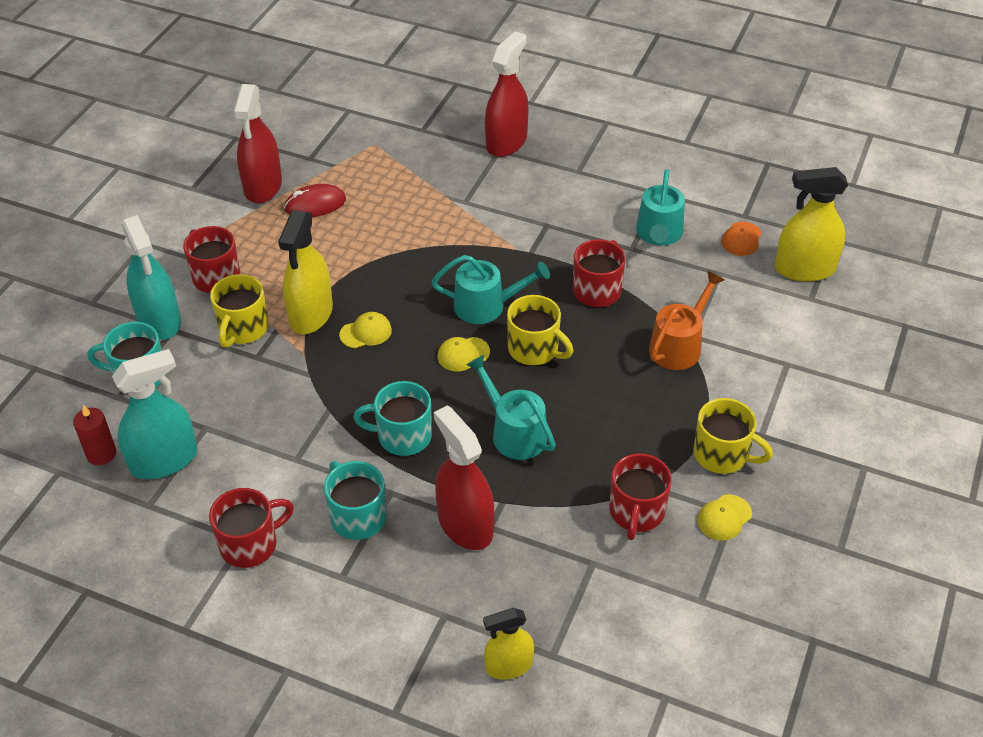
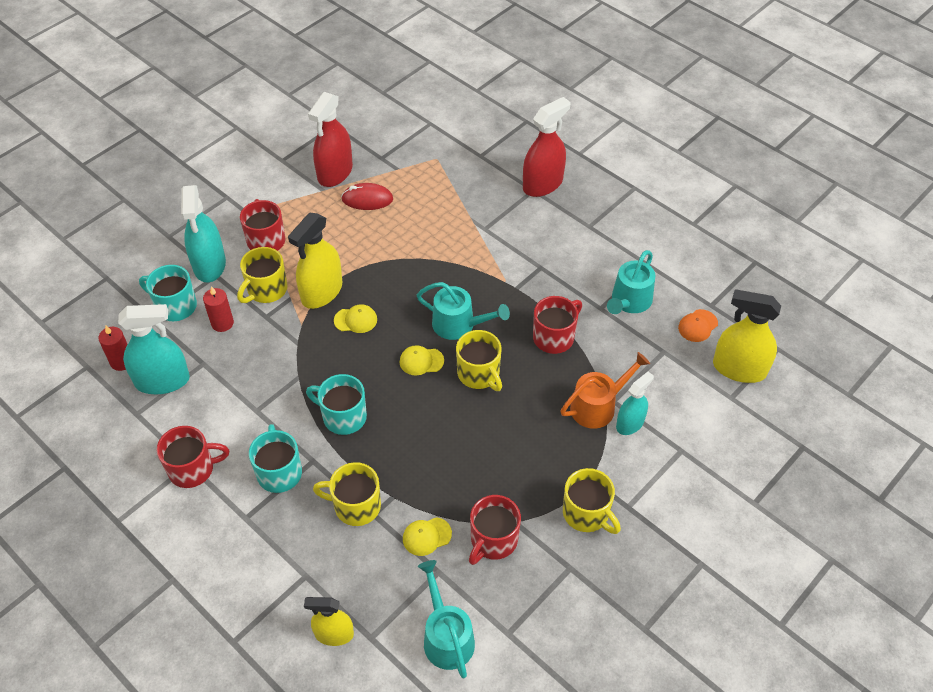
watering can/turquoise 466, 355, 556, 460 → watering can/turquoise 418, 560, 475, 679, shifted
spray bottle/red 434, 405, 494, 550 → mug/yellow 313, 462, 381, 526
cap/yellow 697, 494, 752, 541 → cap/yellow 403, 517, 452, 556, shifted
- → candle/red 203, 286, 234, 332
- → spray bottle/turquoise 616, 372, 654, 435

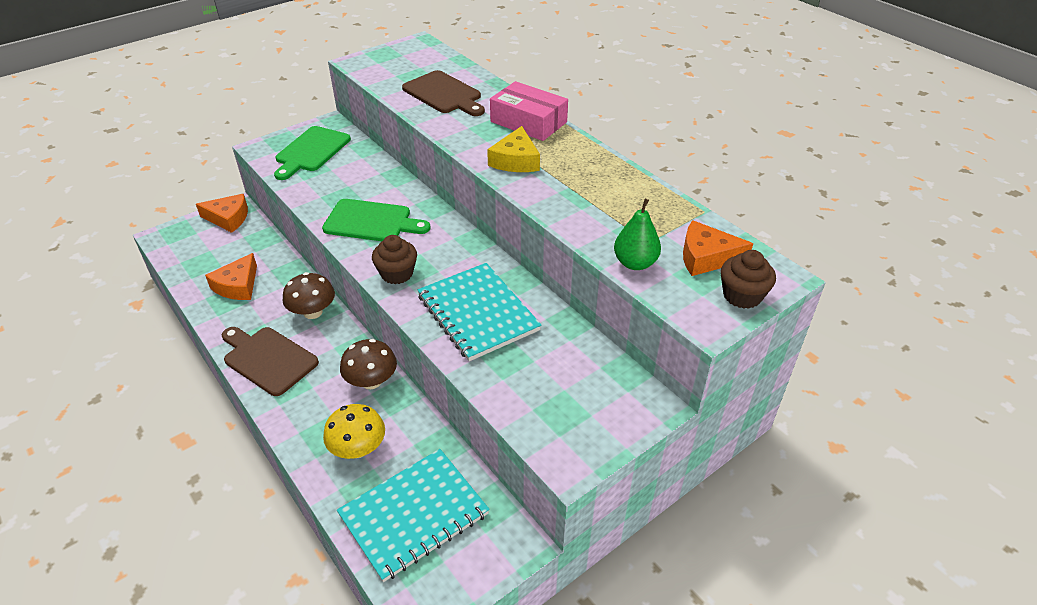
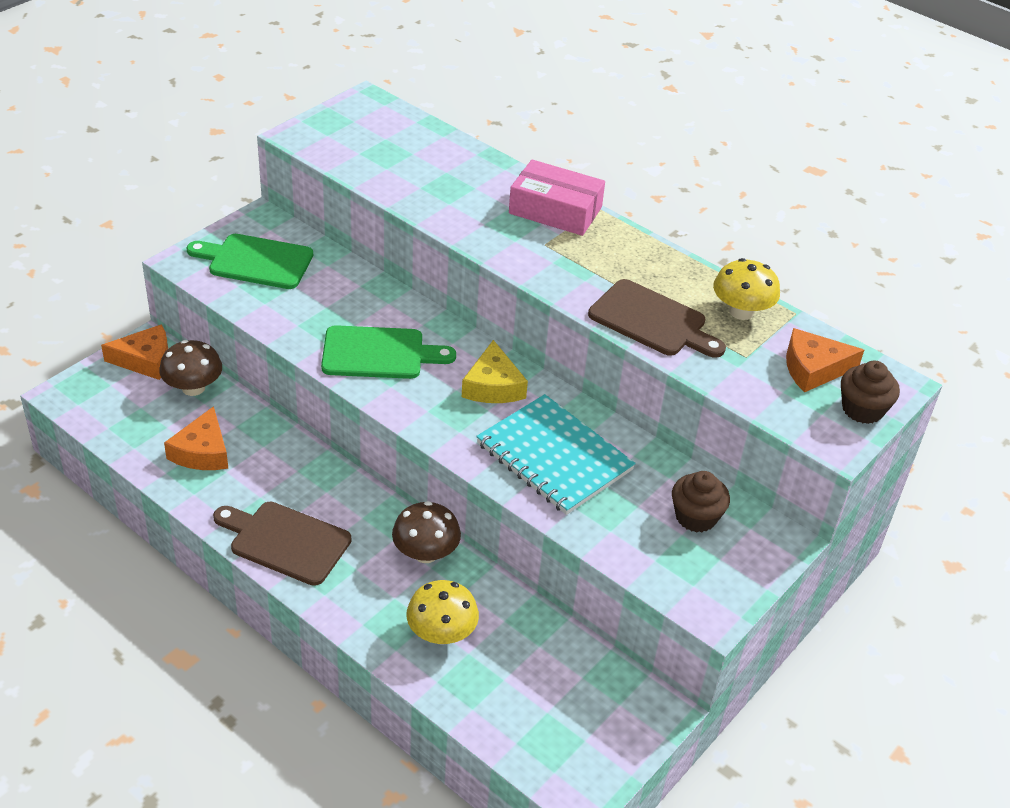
cutting board/brown 402, 70, 485, 116 → cutting board/brown 588, 279, 726, 358, shifted
cutting board/green 274, 126, 351, 180 → cutting board/green 186, 234, 313, 289, 90 degrees clockwise
cheese/yellow 487, 126, 540, 172 → cheese/yellow 462, 340, 528, 403, shifted
pear/green 614, 199, 661, 270 → -
cupcake/brown 372, 235, 417, 284 → cupcake/brown 672, 471, 730, 532, shifted
mushroom/brown 283, 272, 335, 319 → mushroom/brown 159, 340, 222, 396, shifted
notebook/turquoise 337, 449, 490, 582 → -
- → mushroom/yellow 713, 258, 780, 320

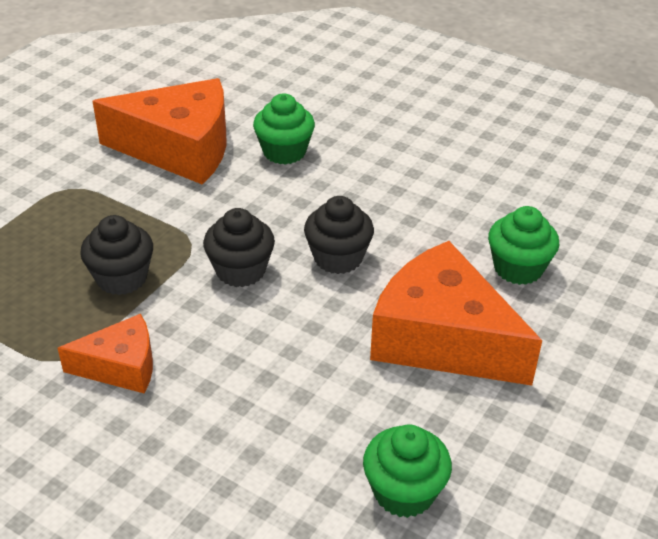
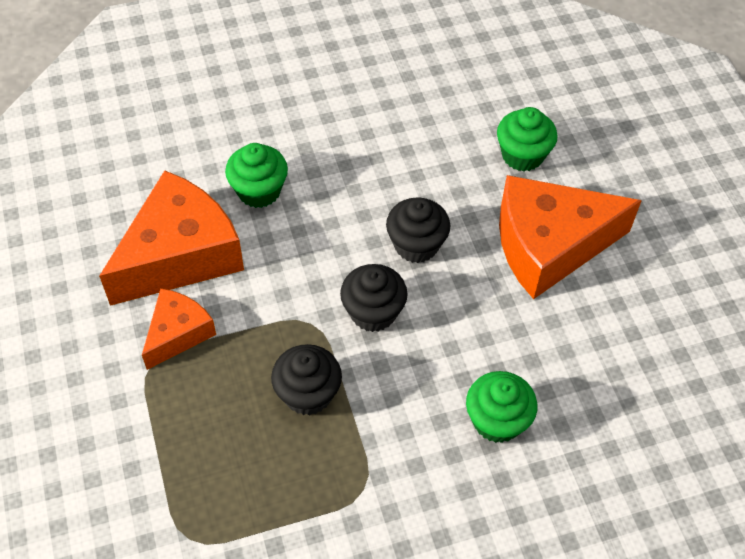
cheese/orange 58, 314, 153, 393 → cheese/orange 142, 288, 216, 370, shifted
cupcake/green 363, 424, 452, 518 → cupcake/green 466, 371, 537, 443, shifted

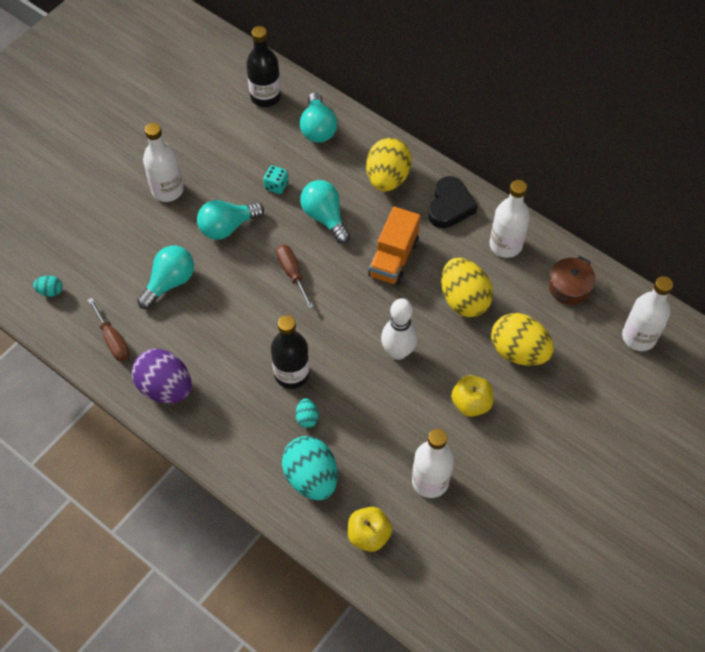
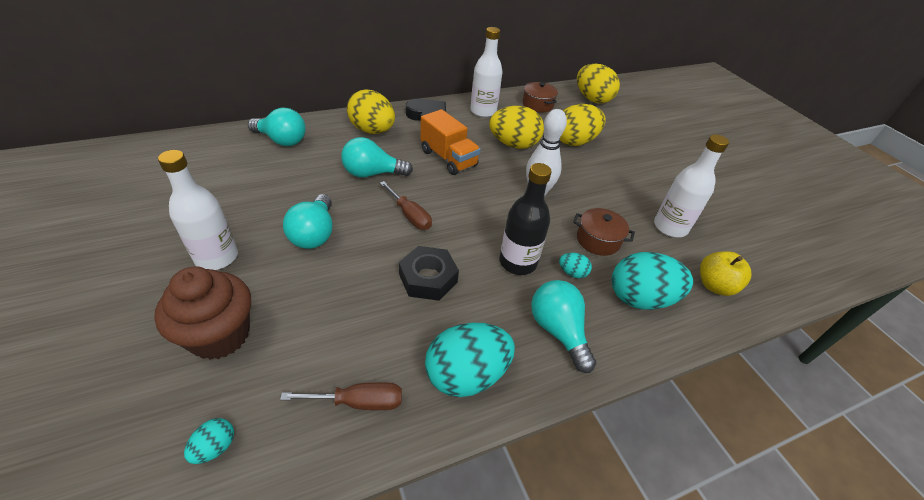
bottle/black 246, 26, 281, 107 → -
dice/turquoise 263, 165, 289, 194 → -
screwdriver/brown 277, 245, 314, 309 → screwdriver/brown 380, 181, 432, 230, 135 degrees counterclockwise
light bulb/turquoise 137, 246, 194, 309 → light bulb/turquoise 531, 280, 596, 373, shifted
bottle/white 622, 276, 673, 351 → egg/yellow 577, 64, 620, 104
egg/purple 132, 349, 192, 403 → egg/turquoise 425, 323, 515, 397
apple/yellow 451, 375, 493, 417 → -
- → pot/brown 573, 208, 635, 256
- → nut/black 399, 246, 459, 301
- → cupcake/brown 154, 266, 251, 360

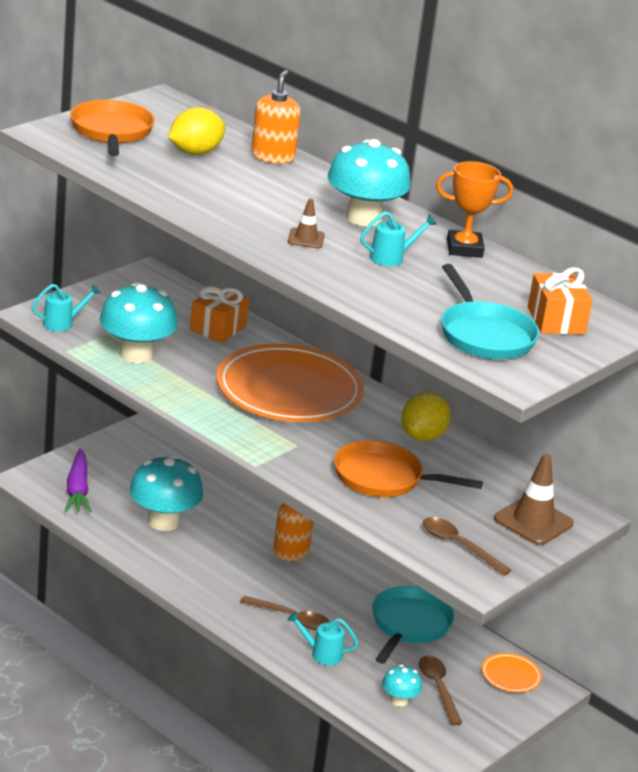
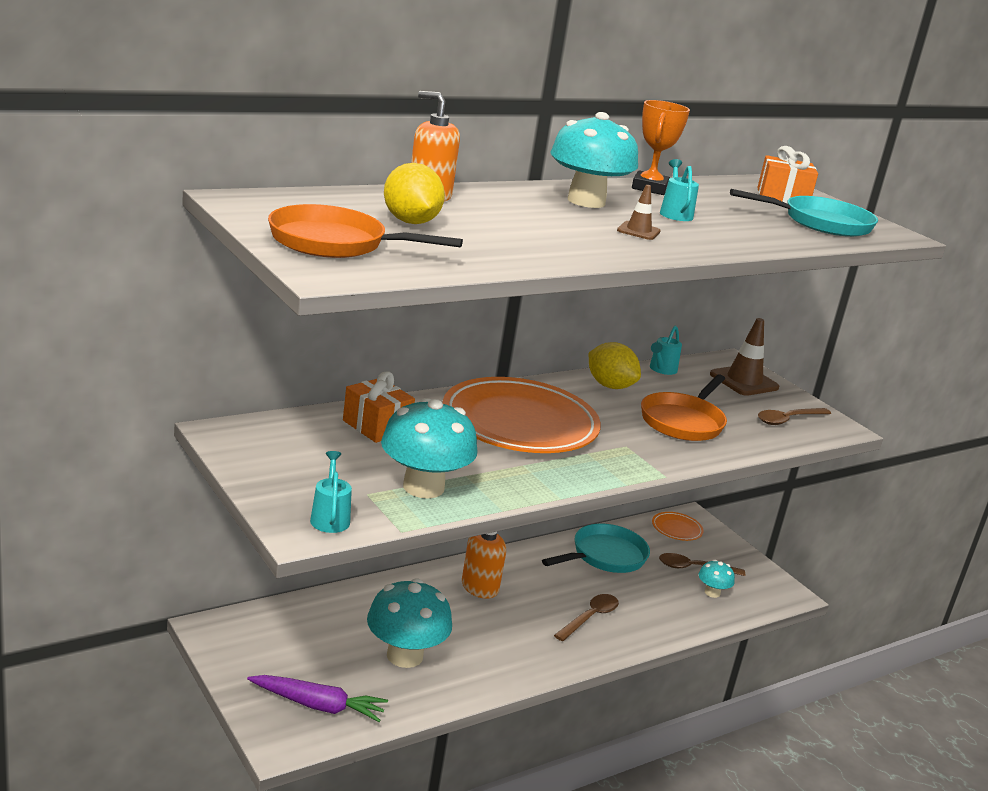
pan/turquoise 372, 586, 454, 664 → pan/turquoise 542, 524, 650, 573, 105 degrees clockwise
watering can/turquoise 287, 612, 359, 665 → watering can/turquoise 650, 326, 682, 375, shifted

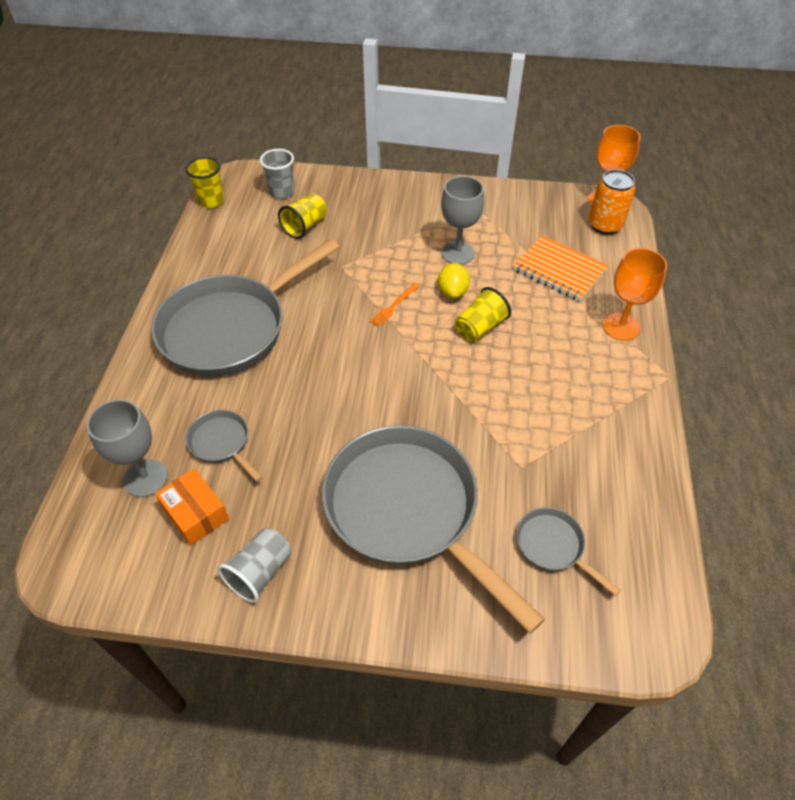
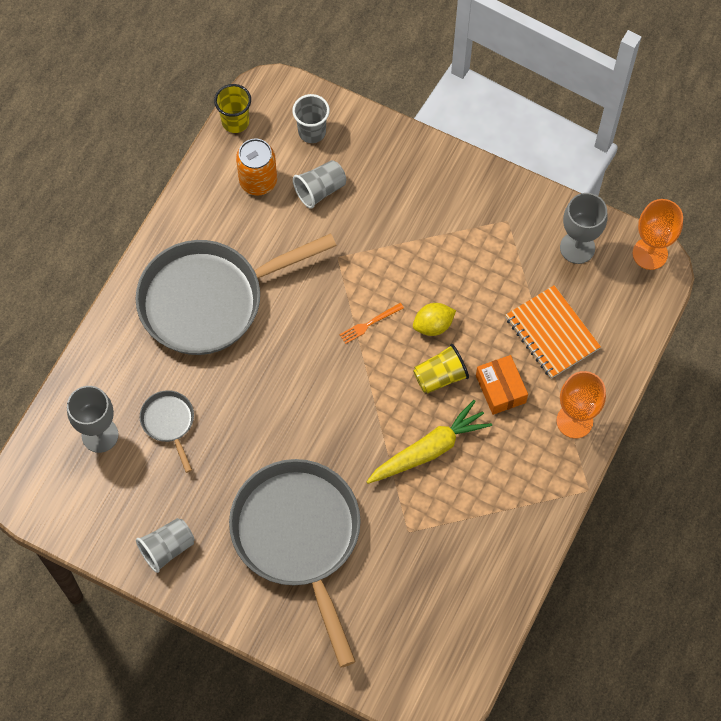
can/orange 589, 170, 635, 234 → can/orange 236, 139, 277, 196, shifted
goblet/grey 441, 176, 484, 265 → goblet/grey 560, 193, 607, 264, shifted
cup/yellow 278, 193, 327, 239 → cup/grey 293, 160, 346, 209
lemon/yellow 438, 263, 470, 299 → lemon/yellow 413, 303, 456, 336, 45 degrees clockwise
box/orange 155, 468, 229, 545 → box/orange 476, 355, 528, 415, shifted
pan/grey 516, 507, 621, 596 → -
- → carrot/yellow 366, 400, 492, 484

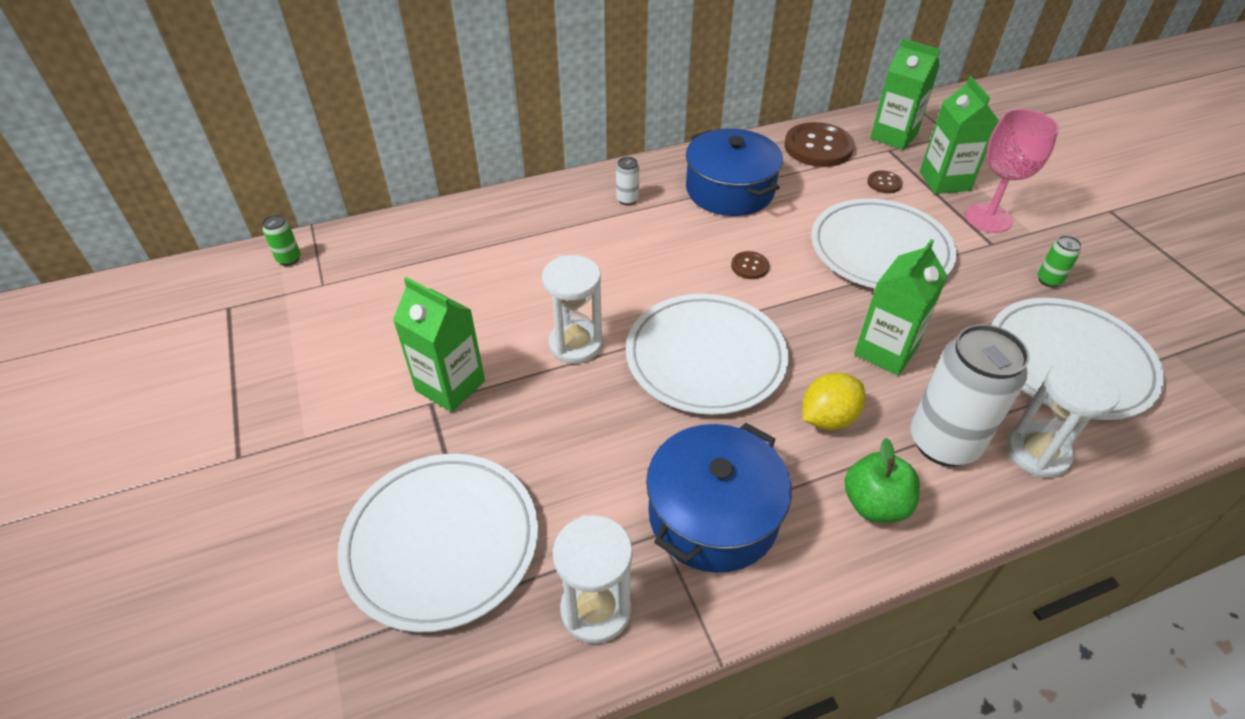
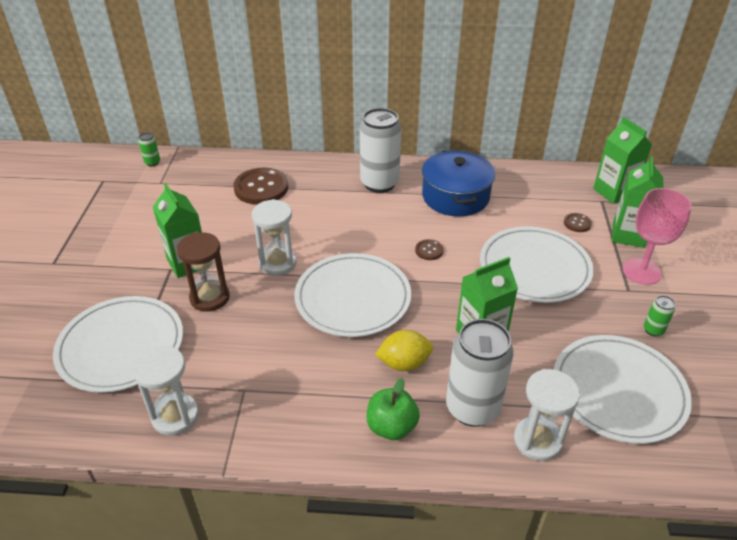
button/brown 785, 122, 854, 167 → button/brown 233, 168, 288, 205, shifted
can/white 616, 157, 639, 205 → can/white 360, 108, 401, 193, x2.35
pot/blue 646, 423, 792, 573 → -
- → hourglass/brown 177, 232, 230, 312

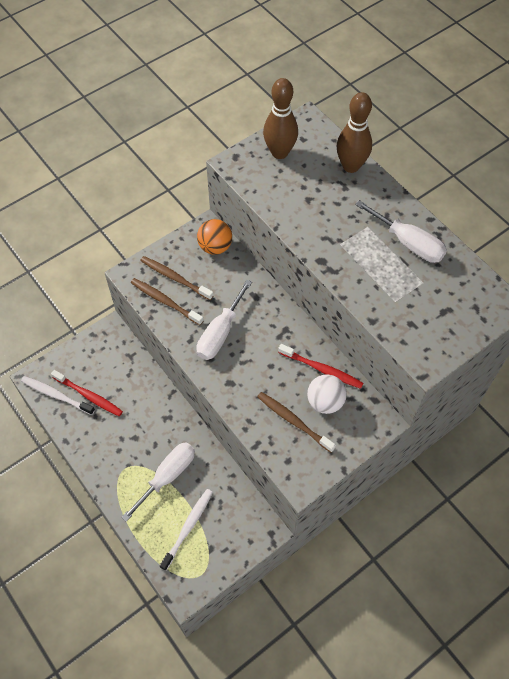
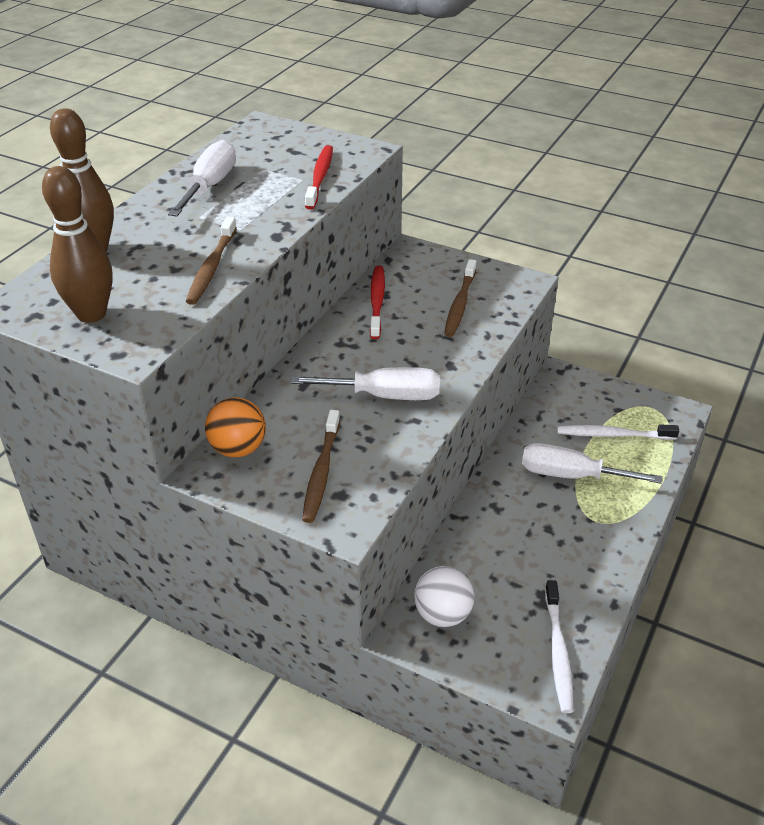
toothbrush/brown 131, 278, 204, 325 → toothbrush/brown 186, 216, 237, 305, shifted
toothbrush/red 51, 370, 123, 416 → toothbrush/red 305, 145, 333, 210, shifted
ball/white 307, 374, 347, 414 → ball/white 414, 566, 474, 627, shifted

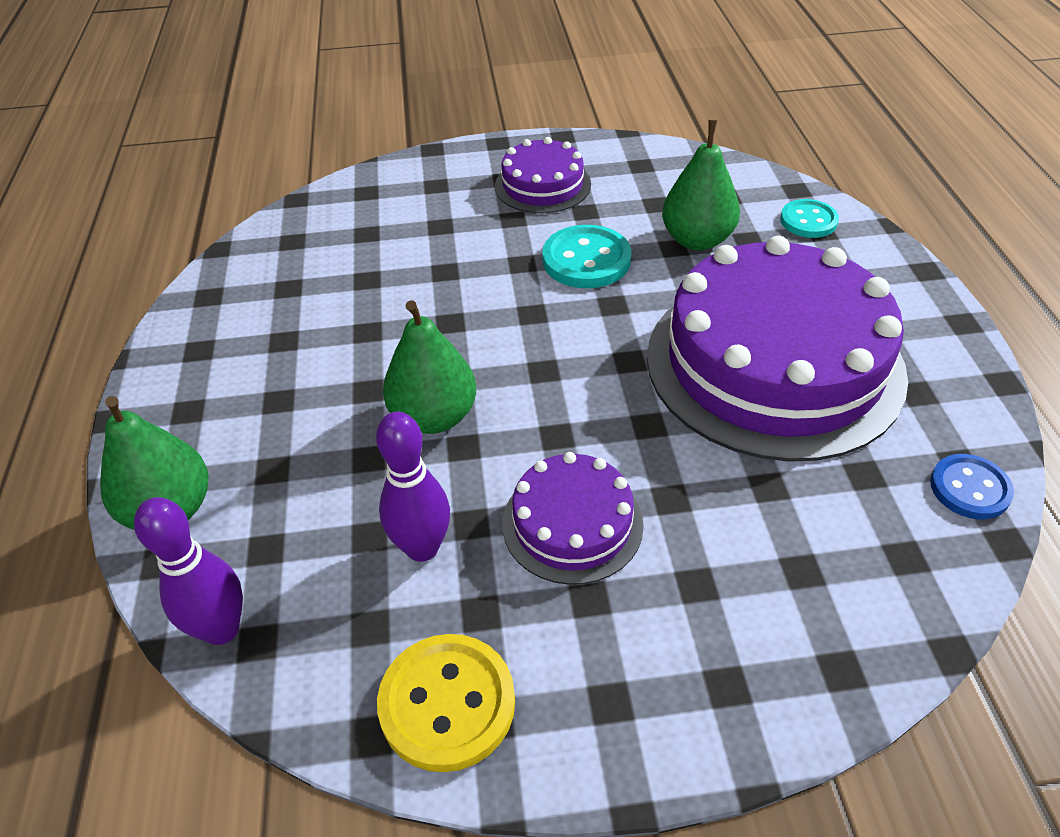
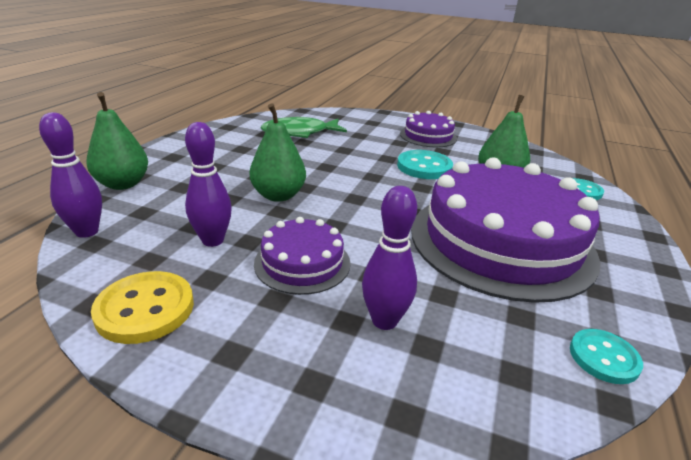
button/blue 930, 454, 1014, 519 → button/turquoise 570, 329, 643, 384
- → fish/green 261, 117, 347, 138
- → bowling pin/purple 362, 186, 417, 330

